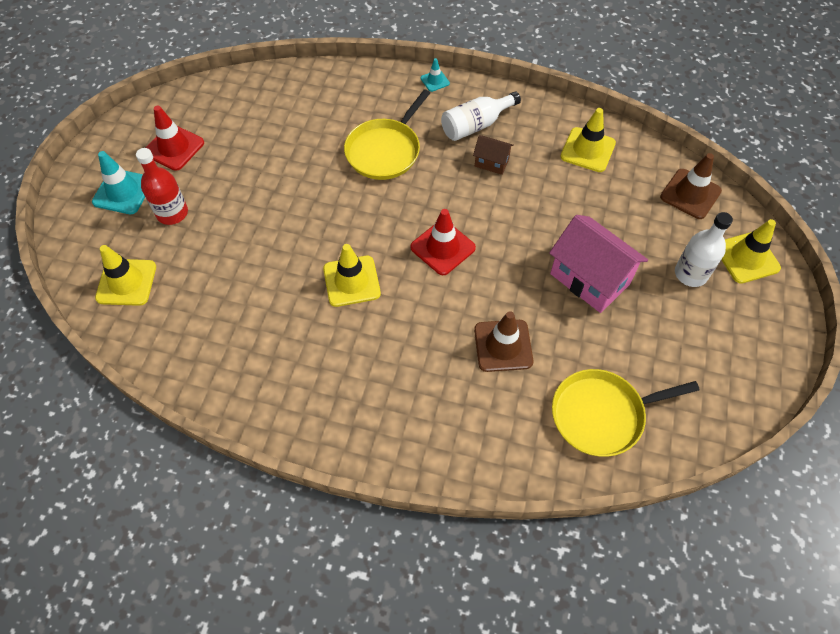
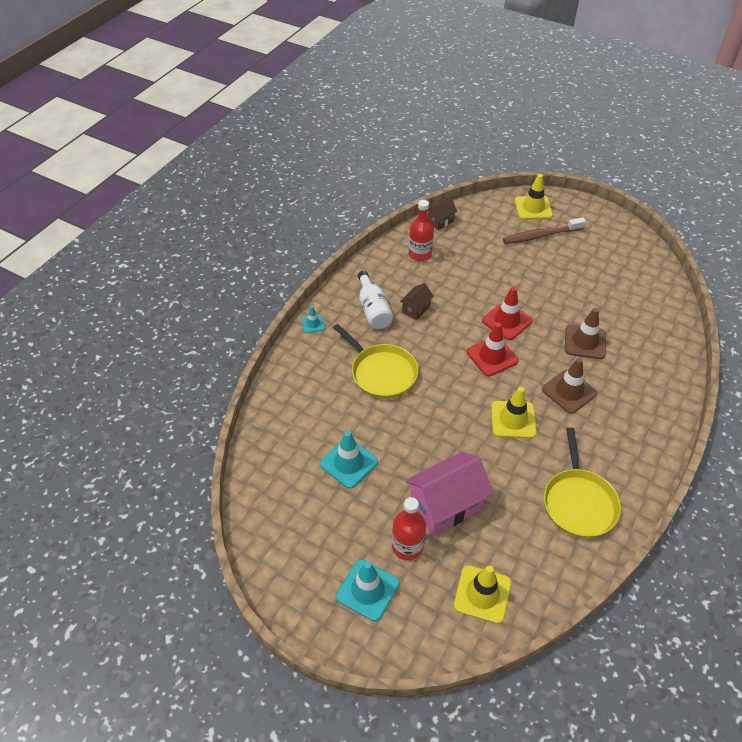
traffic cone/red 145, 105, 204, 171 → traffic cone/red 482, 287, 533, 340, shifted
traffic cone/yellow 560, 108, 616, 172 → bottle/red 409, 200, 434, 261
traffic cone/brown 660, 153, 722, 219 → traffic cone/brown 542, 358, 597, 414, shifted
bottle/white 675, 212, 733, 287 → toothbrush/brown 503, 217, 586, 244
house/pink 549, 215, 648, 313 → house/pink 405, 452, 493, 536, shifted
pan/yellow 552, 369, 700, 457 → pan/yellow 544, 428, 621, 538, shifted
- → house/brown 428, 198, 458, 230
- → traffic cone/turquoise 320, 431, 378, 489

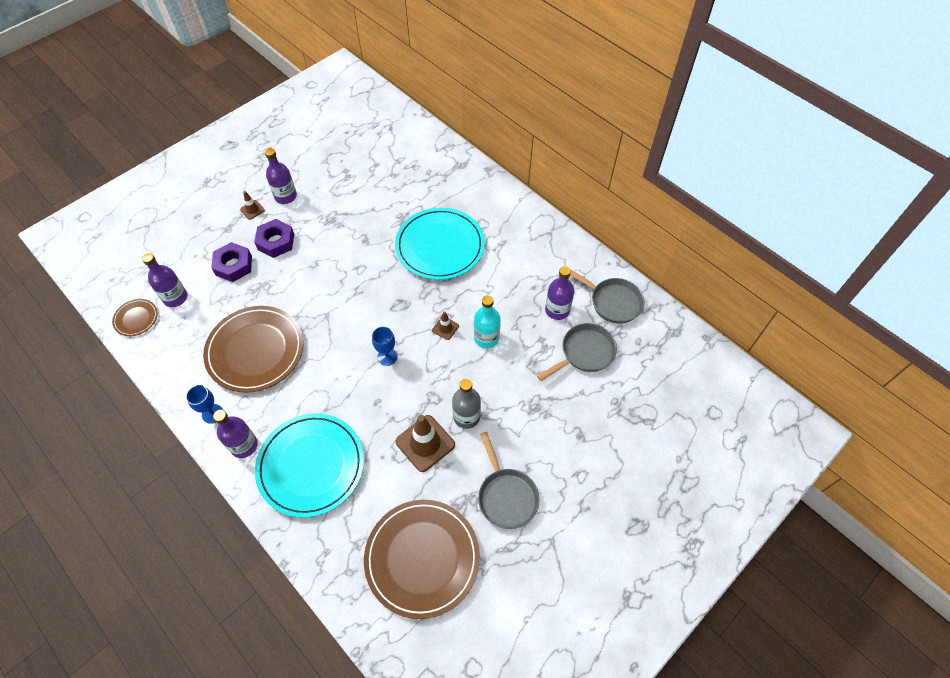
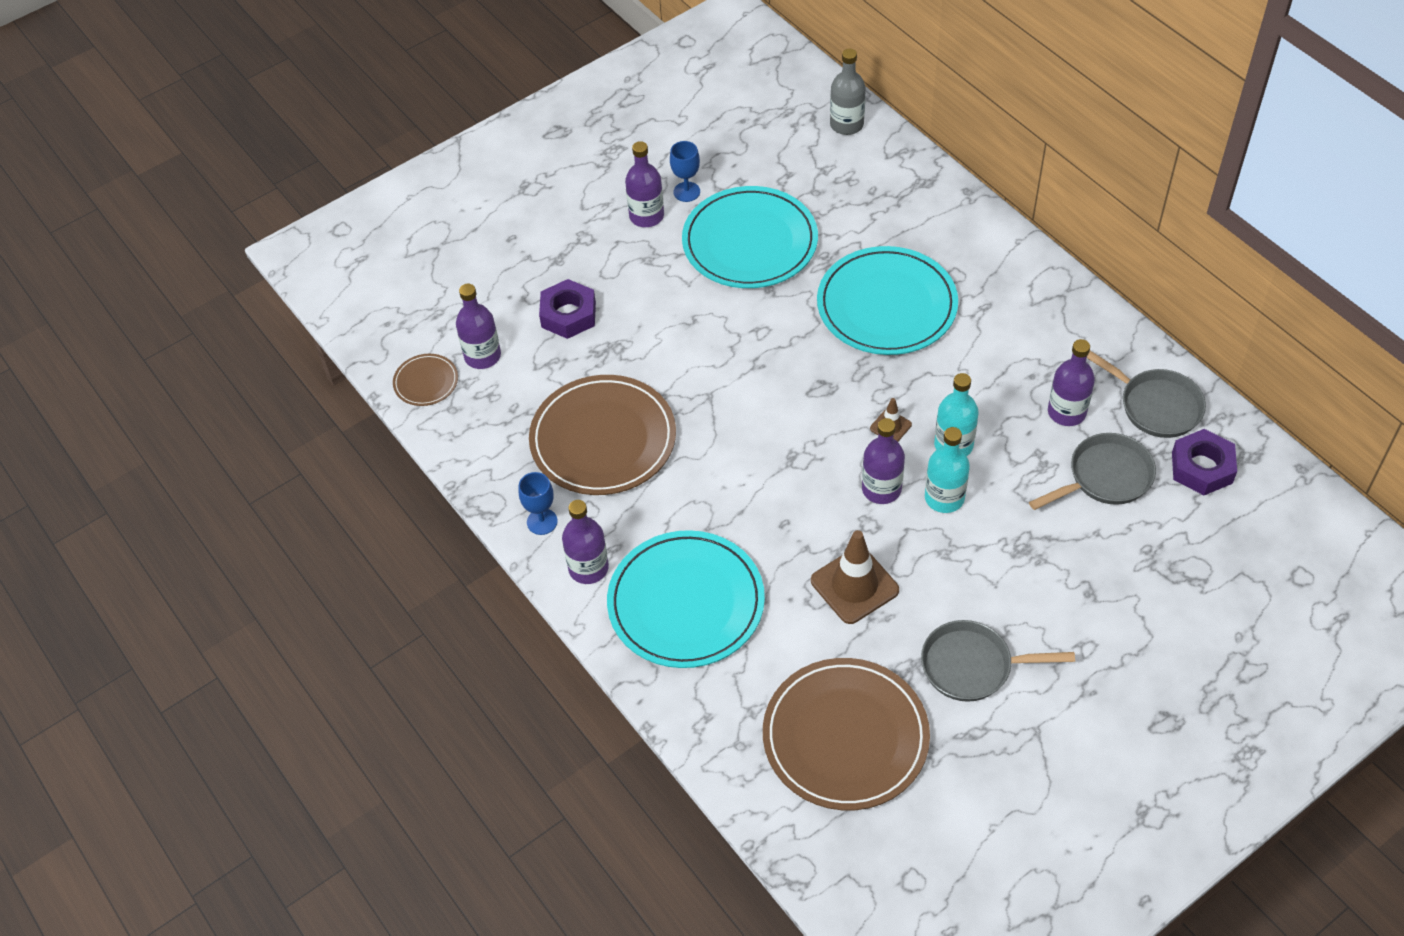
traffic cone/brown 240, 191, 265, 220 → -
nut/purple 254, 219, 294, 258 → nut/purple 1172, 429, 1237, 495, shifted
goblet/blue 372, 327, 397, 366 → goblet/blue 670, 141, 700, 202, shifted
bottle/grey 452, 379, 481, 429 → bottle/grey 830, 49, 866, 135, shifted
pan/grey 478, 432, 539, 529 → pan/grey 921, 620, 1075, 702, 105 degrees clockwise
- → plate/turquoise 682, 186, 818, 288
- → bottle/purple 862, 418, 905, 504
- → bottle/turquoise 925, 427, 970, 513

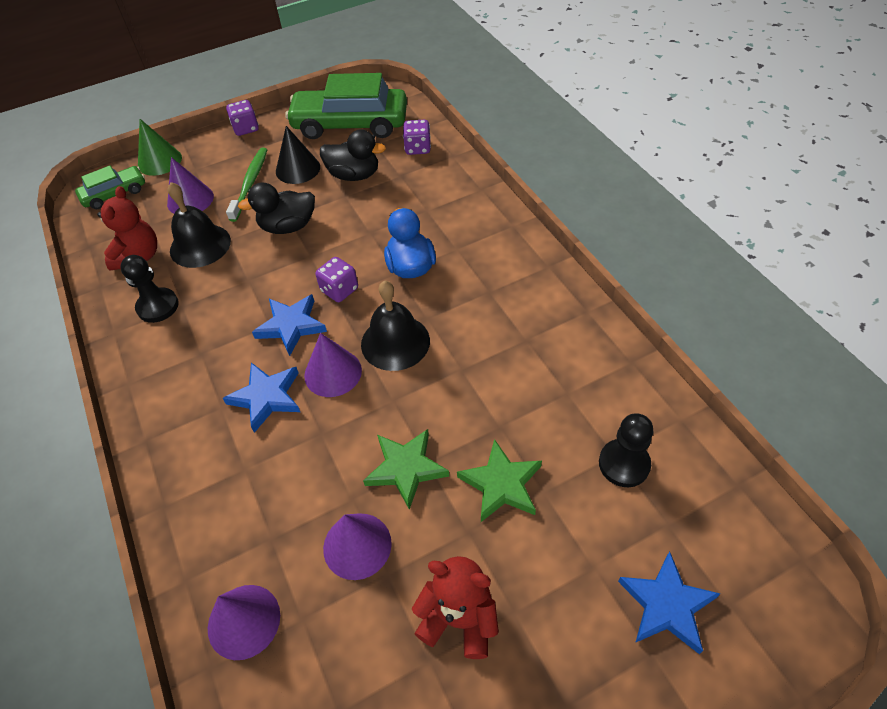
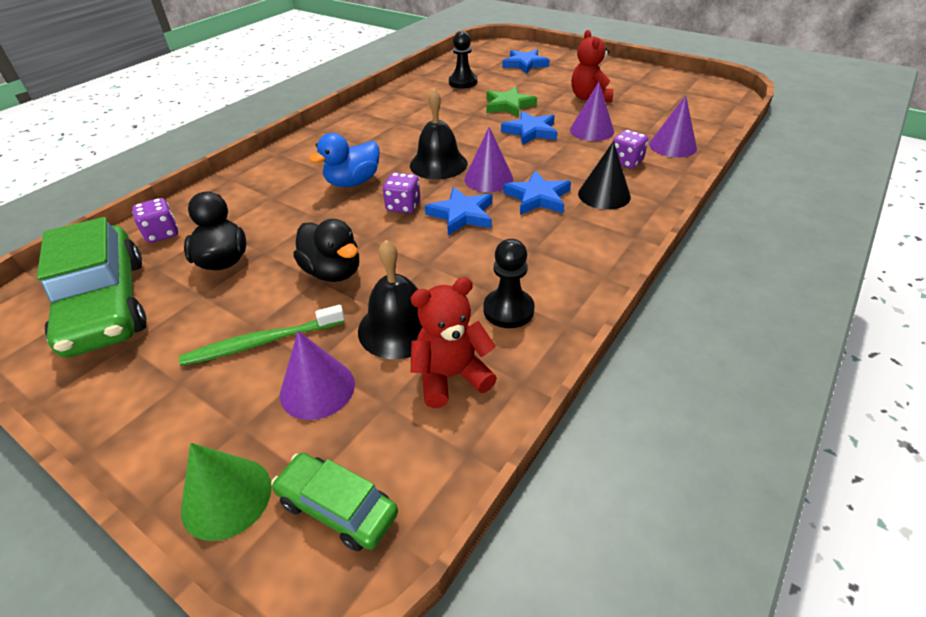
dice/purple 226, 100, 259, 136 → dice/purple 612, 130, 648, 169, shifted
cone/black 276, 126, 320, 184 → cone/black 578, 141, 631, 210, shifted
star/green 363, 429, 449, 510 → star/blue 501, 111, 557, 145

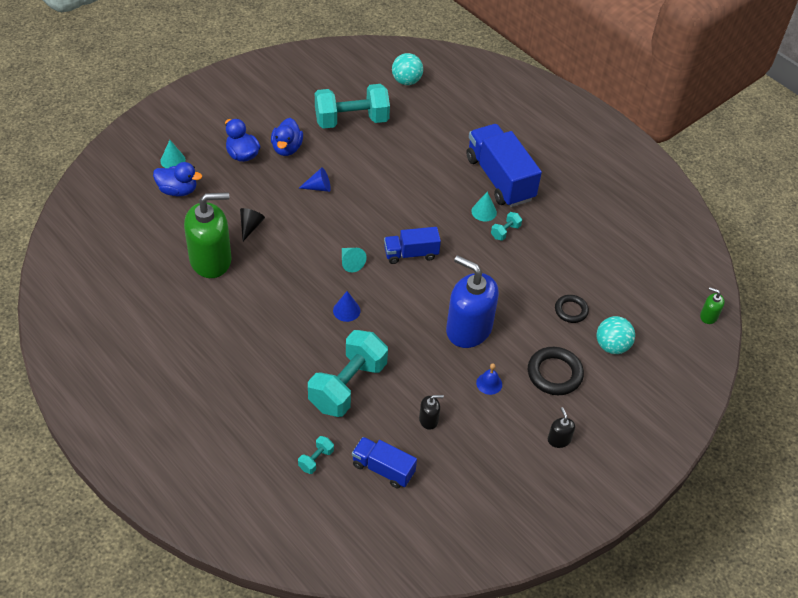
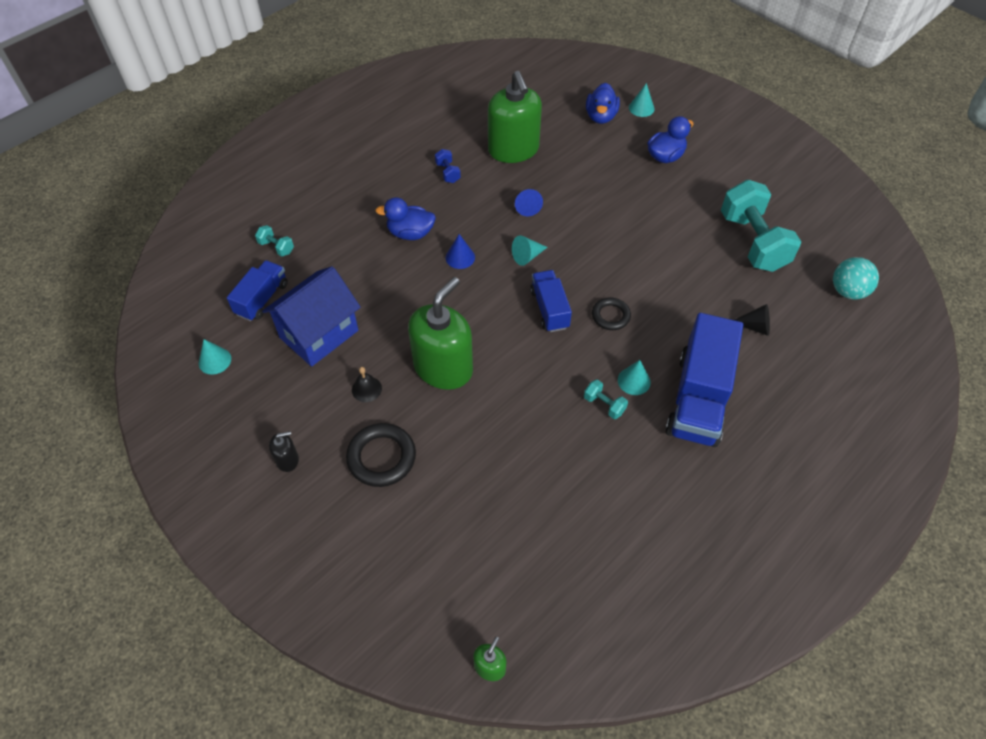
duck/blue 271, 118, 303, 156 → duck/blue 375, 197, 436, 240, shifted
truck/blue 466, 124, 542, 207 → truck/blue 665, 313, 743, 447, 135 degrees clockwise
cone/blue 299, 167, 331, 192 → cone/blue 515, 189, 543, 216, shifted
cone/black 240, 208, 265, 241 → cone/black 735, 304, 770, 336, shifted
soap dispenser/blue 446, 255, 499, 348 → soap dispenser/green 408, 277, 473, 390
ring/black 555, 295, 589, 323 → ring/black 592, 297, 631, 330, shifted
ball/turquoise 597, 316, 635, 354 → -
dumbbell/turquoise 308, 330, 388, 417 → -
bell/blue 476, 363, 502, 395 → bell/black 352, 367, 382, 402
soap dispenser/black 419, 395, 444, 430 → house/blue 262, 266, 361, 367
- → dumbbell/blue 435, 149, 461, 183
- → cone/turquoise 199, 339, 231, 375

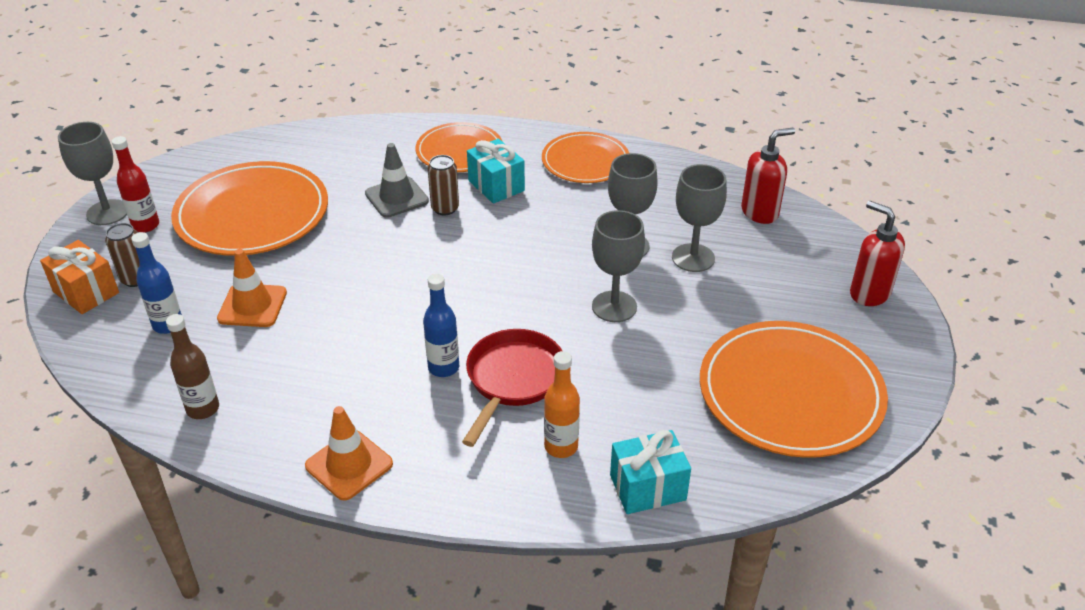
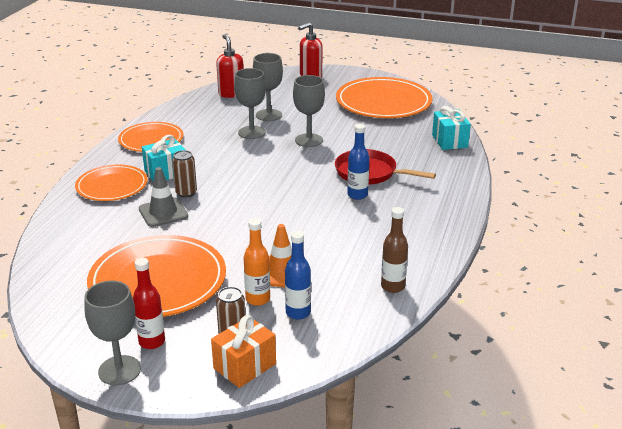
bottle/orange 544, 351, 580, 458 → bottle/orange 244, 218, 270, 306, shifted
traffic cone/orange 305, 406, 393, 501 → -

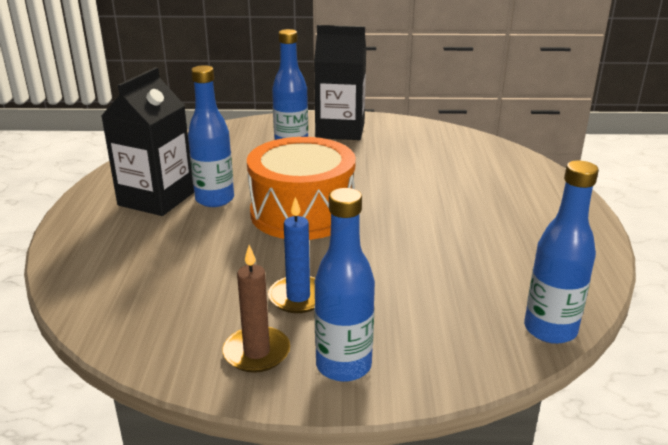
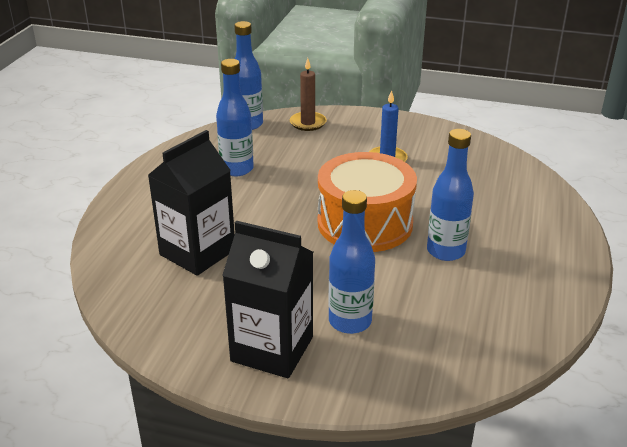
carton/black 101, 67, 194, 216 → carton/black 148, 130, 235, 276, shifted
bottle/blue 314, 188, 375, 382 → bottle/blue 216, 59, 254, 176, shifted
candle/brown 223, 245, 290, 373 → candle/brown 290, 58, 327, 131, shifted

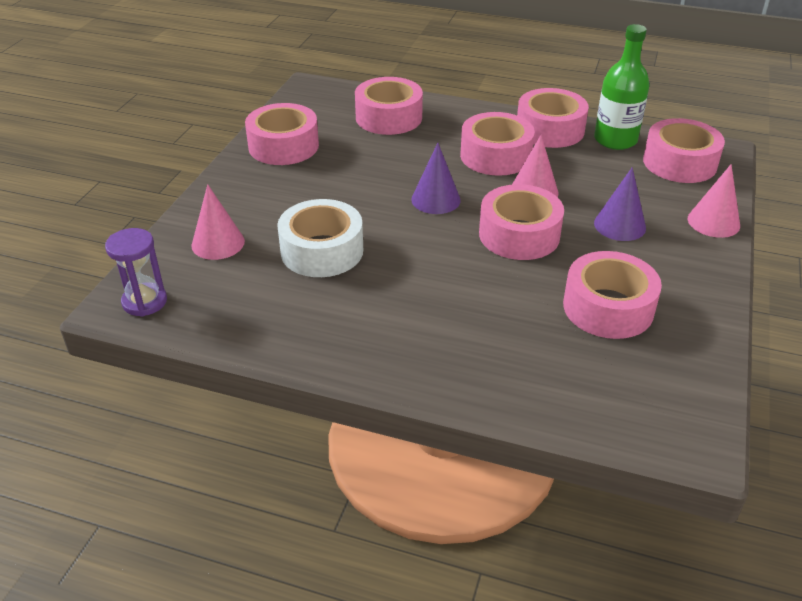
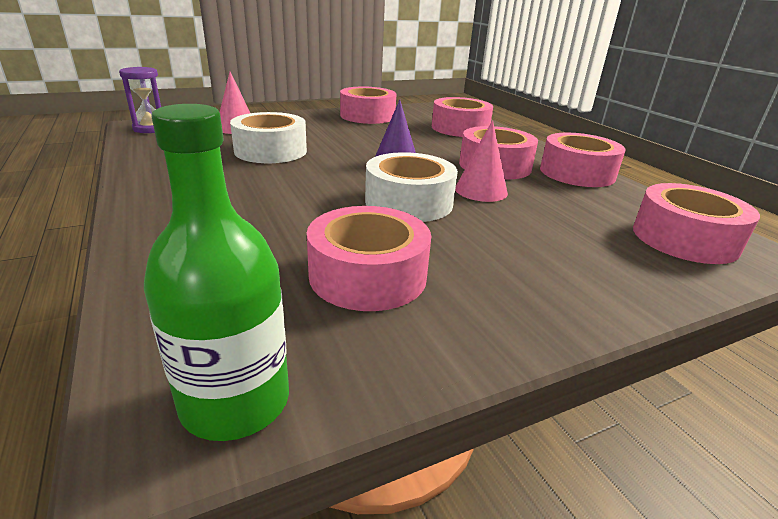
bottle/green 594, 24, 650, 150 → bottle/green 144, 104, 289, 441, shifted
cone/pink 688, 164, 740, 238 → -
cone/purple 594, 167, 646, 241 → -
tape/pink 479, 184, 564, 260 → tape/white 365, 152, 458, 222

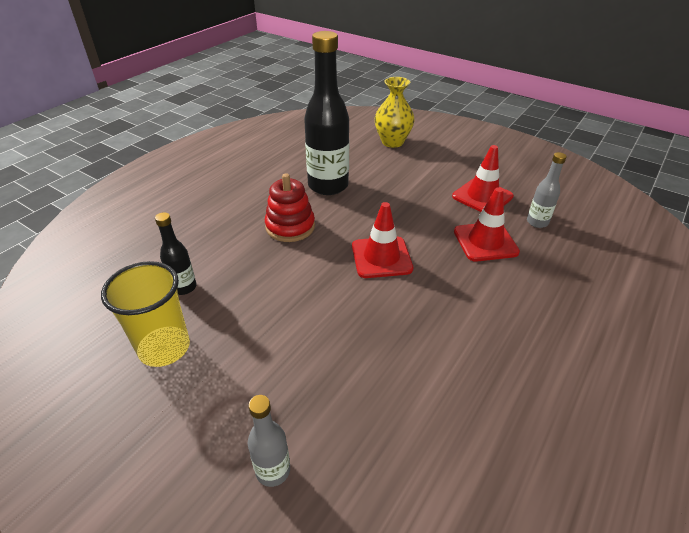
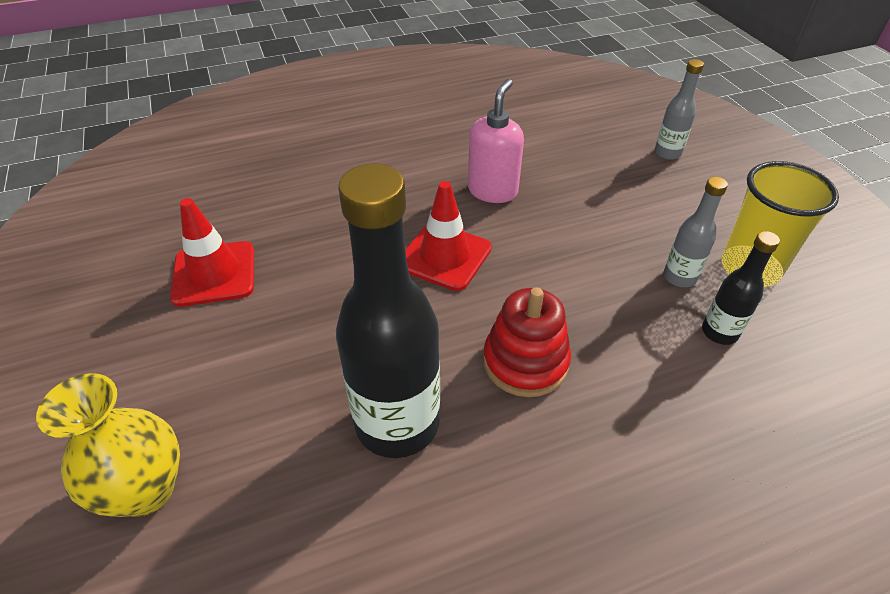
bottle/grey 527, 152, 567, 228 → bottle/grey 664, 177, 728, 287, shifted
traffic cone/red 454, 187, 520, 261 → -
- → soap dispenser/pink 468, 79, 524, 203

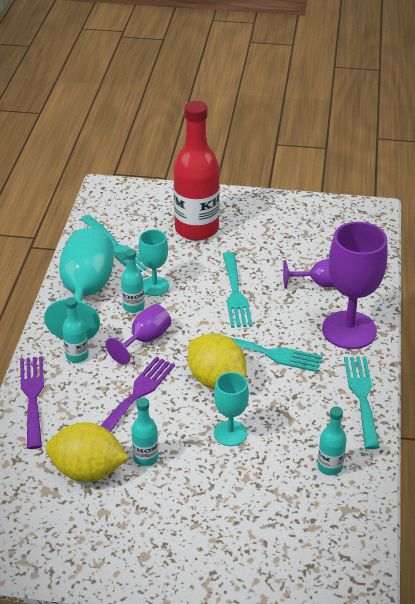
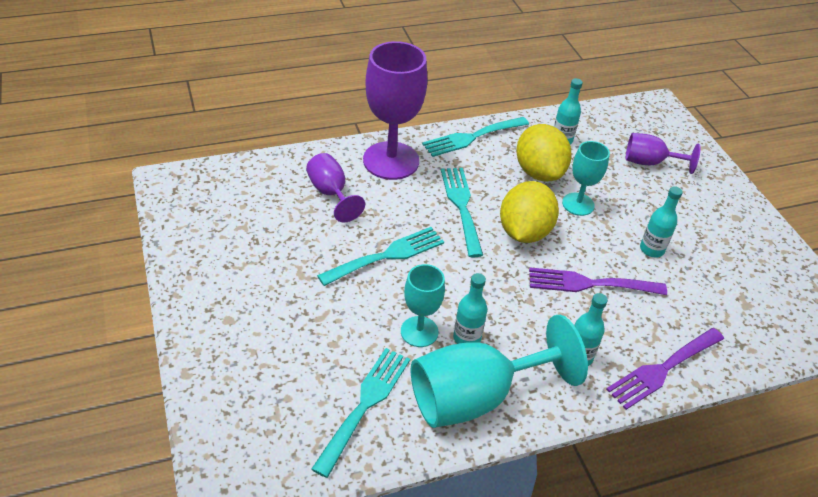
bottle/red 173, 101, 220, 241 → -
goblet/purple 106, 304, 171, 365 → goblet/purple 626, 133, 701, 174, shifted
lemon/yellow 46, 422, 129, 482 → lemon/yellow 516, 124, 572, 181, shifted

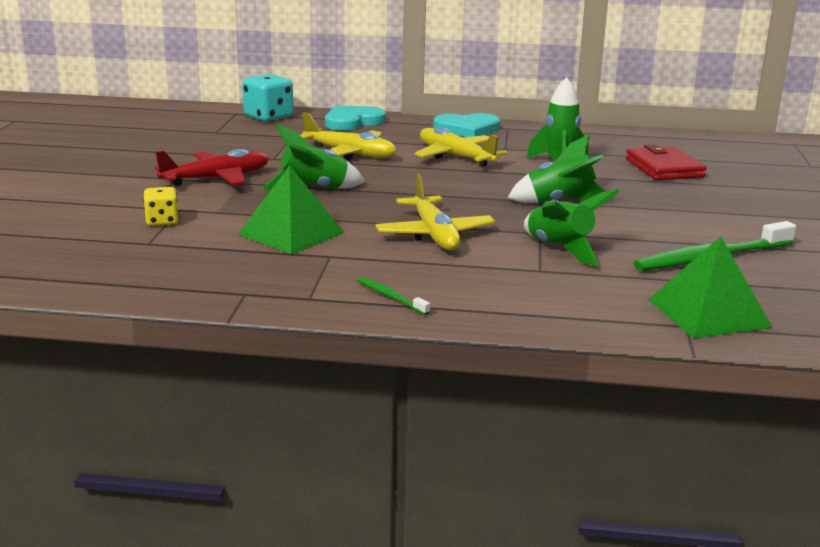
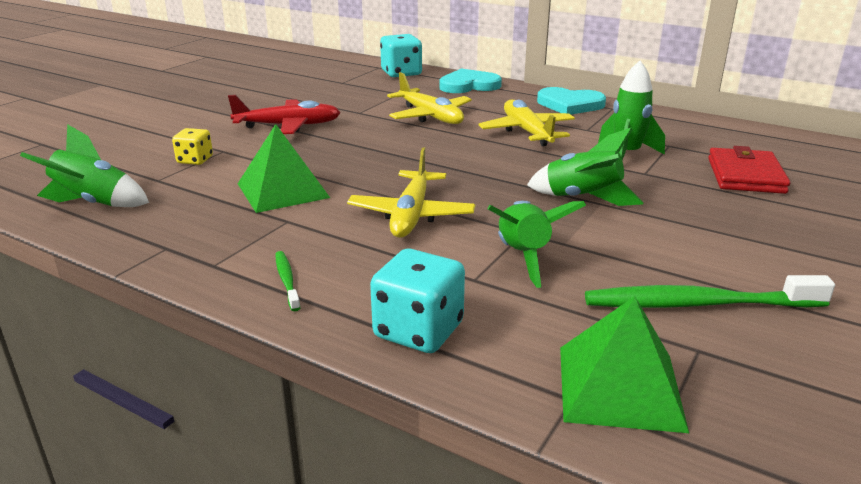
rocket/green 262, 124, 365, 191 → rocket/green 20, 124, 149, 207, shifted
- → dice/turquoise 370, 249, 465, 353

